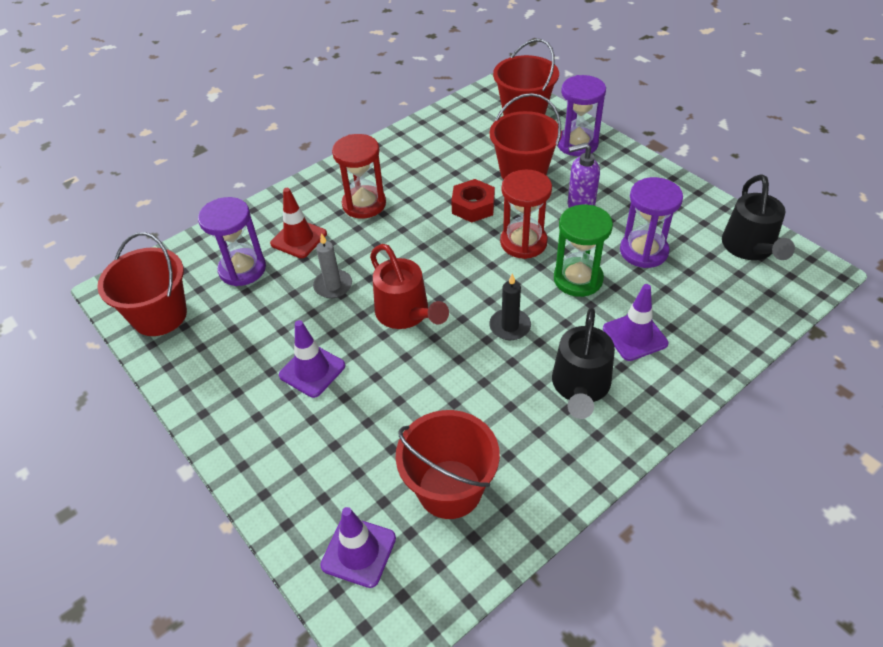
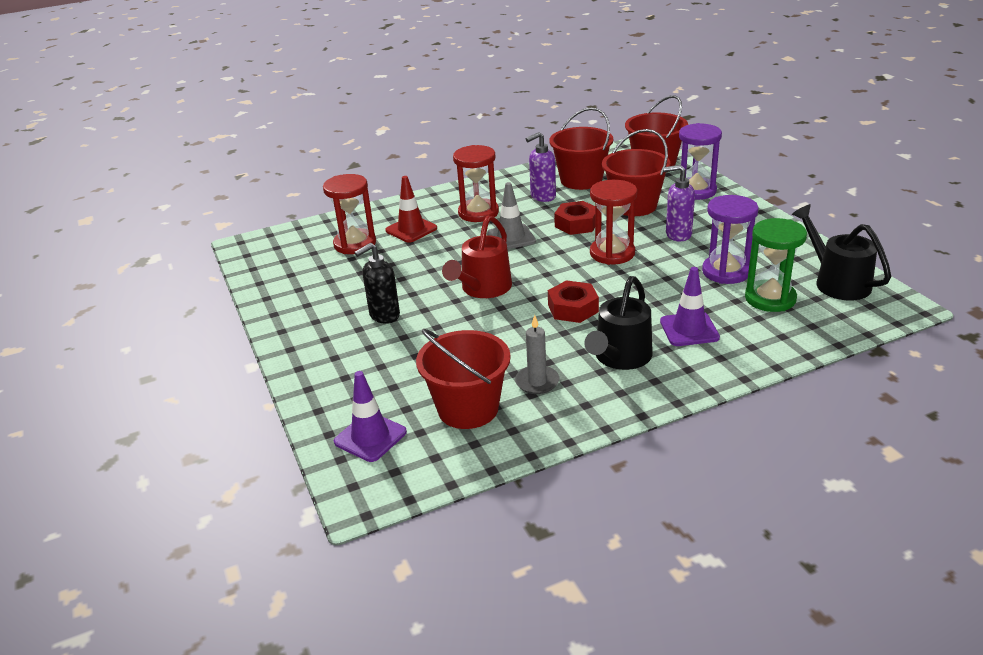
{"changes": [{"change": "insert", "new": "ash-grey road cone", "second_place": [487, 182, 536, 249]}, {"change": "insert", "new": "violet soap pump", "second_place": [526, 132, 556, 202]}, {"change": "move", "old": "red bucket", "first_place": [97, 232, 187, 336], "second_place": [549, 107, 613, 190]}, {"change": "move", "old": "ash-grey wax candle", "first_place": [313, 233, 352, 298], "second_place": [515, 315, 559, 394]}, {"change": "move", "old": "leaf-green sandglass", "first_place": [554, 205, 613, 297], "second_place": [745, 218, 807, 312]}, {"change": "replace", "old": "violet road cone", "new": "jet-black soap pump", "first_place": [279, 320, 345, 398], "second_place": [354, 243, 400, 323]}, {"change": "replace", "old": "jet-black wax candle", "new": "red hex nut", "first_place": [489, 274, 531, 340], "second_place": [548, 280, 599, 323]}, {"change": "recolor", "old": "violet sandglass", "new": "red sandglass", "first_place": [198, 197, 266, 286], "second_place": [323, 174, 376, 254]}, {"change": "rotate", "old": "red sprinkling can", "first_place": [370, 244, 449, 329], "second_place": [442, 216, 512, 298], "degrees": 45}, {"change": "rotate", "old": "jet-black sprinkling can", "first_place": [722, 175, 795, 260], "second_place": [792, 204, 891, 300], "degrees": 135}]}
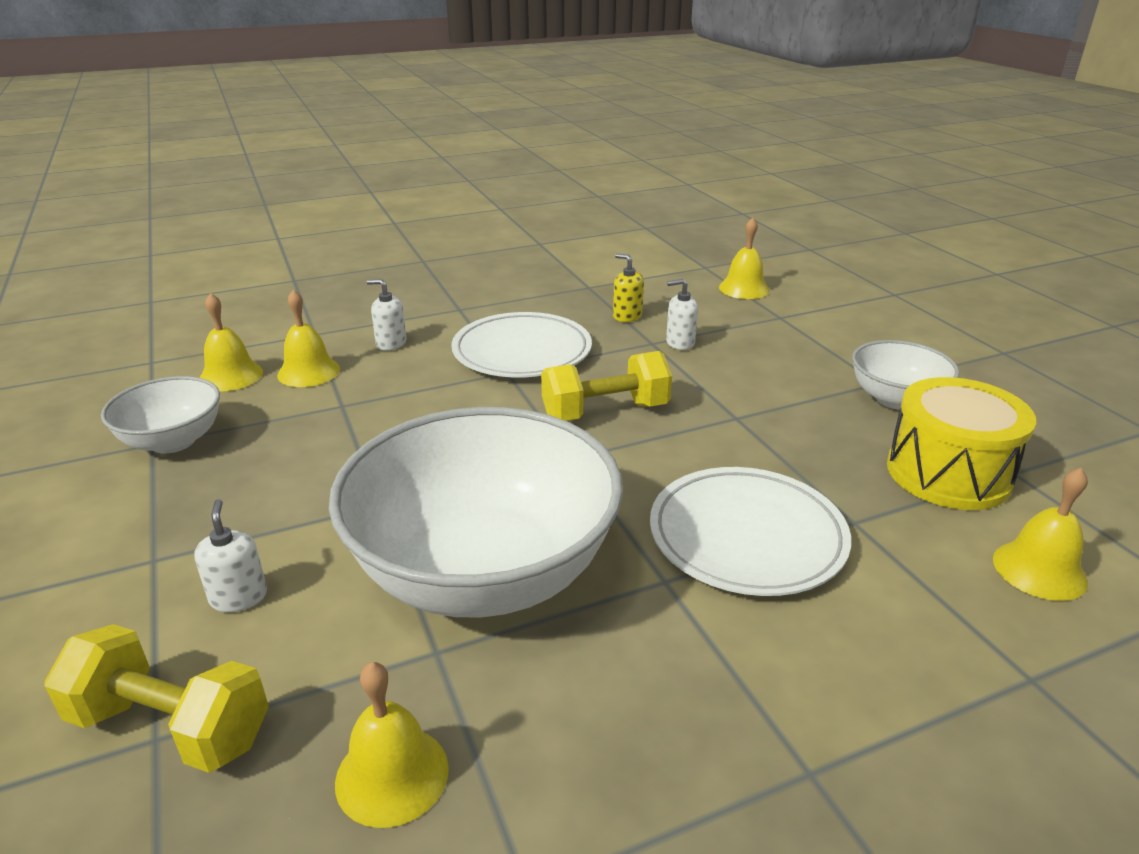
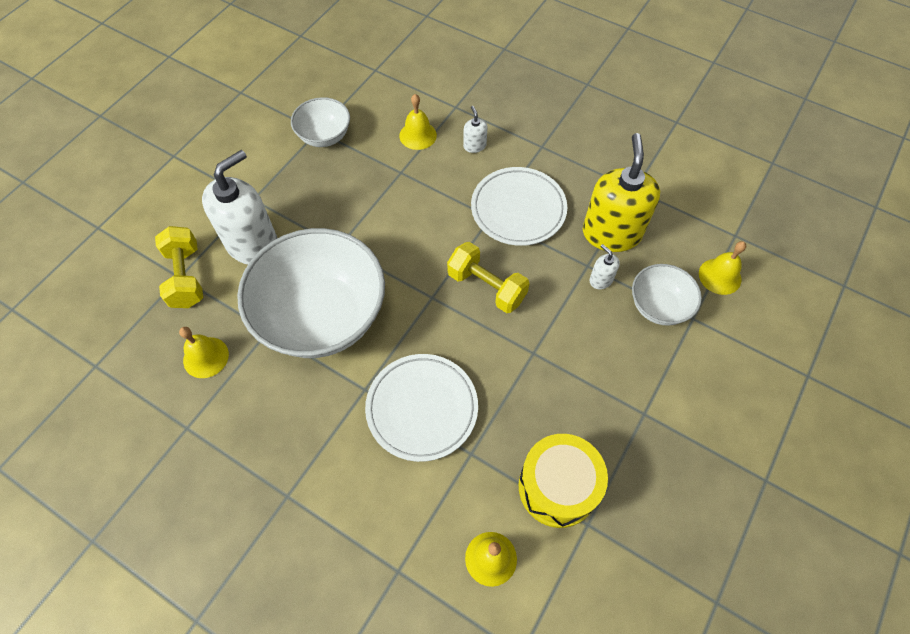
{"changes": [{"change": "delete", "old": "golden bell", "first_place": [200, 293, 263, 392]}, {"change": "move", "old": "white bowl", "first_place": [852, 340, 959, 410], "second_place": [632, 264, 702, 326]}, {"change": "resize", "old": "white soap pump", "first_place": [194, 499, 267, 612], "second_place": [202, 150, 277, 265], "factor": 2.36}, {"change": "resize", "old": "golden soap pump", "first_place": [613, 254, 644, 322], "second_place": [583, 133, 660, 252], "factor": 2.36}]}
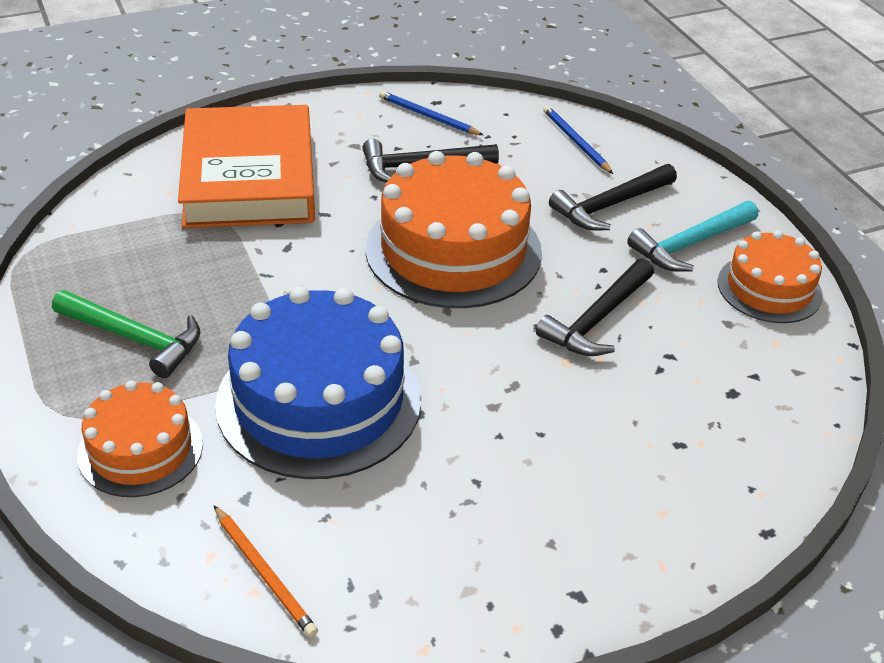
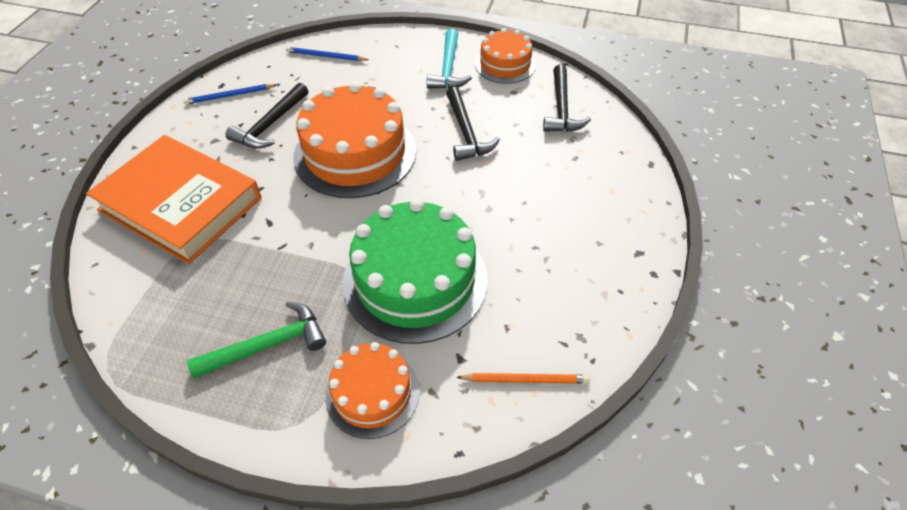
{"changes": [{"change": "move", "old": "jet-black hammer", "first_place": [549, 164, 677, 231], "second_place": [543, 65, 591, 132]}, {"change": "recolor", "old": "cobalt layer cake", "new": "leaf-green layer cake", "first_place": [215, 286, 421, 479], "second_place": [343, 199, 487, 344]}]}
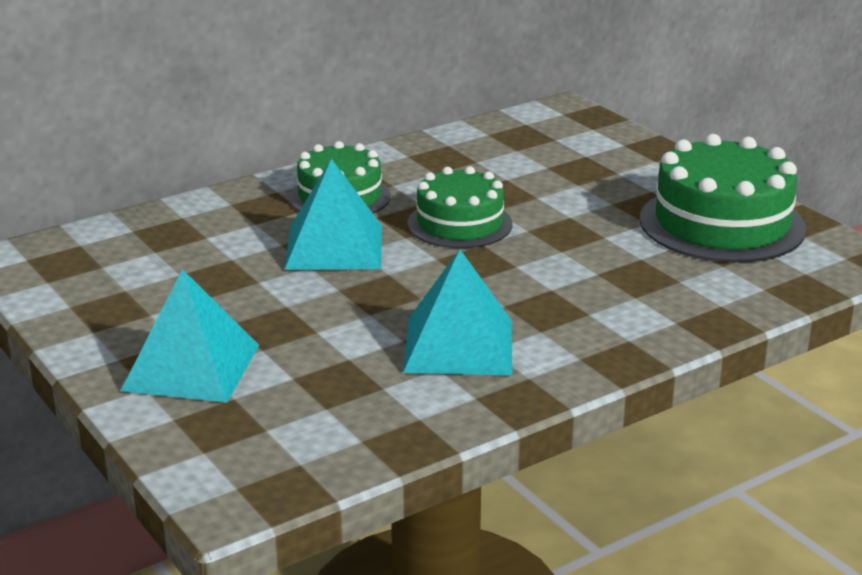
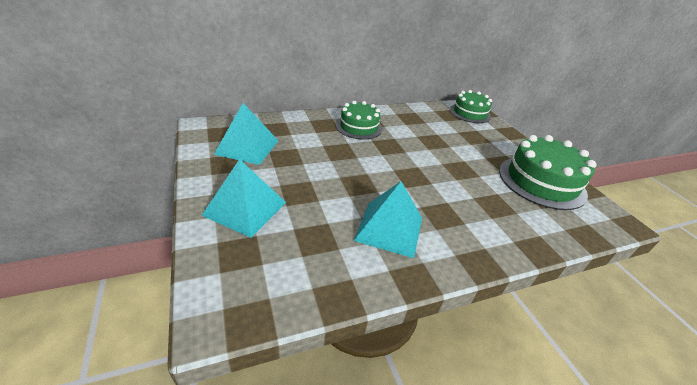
{"changes": [{"change": "move", "old": "aqua pyramid shape", "first_place": [284, 158, 382, 270], "second_place": [214, 103, 278, 165]}, {"change": "move", "old": "leaf-green layer cake", "first_place": [408, 166, 513, 248], "second_place": [450, 90, 492, 123]}]}
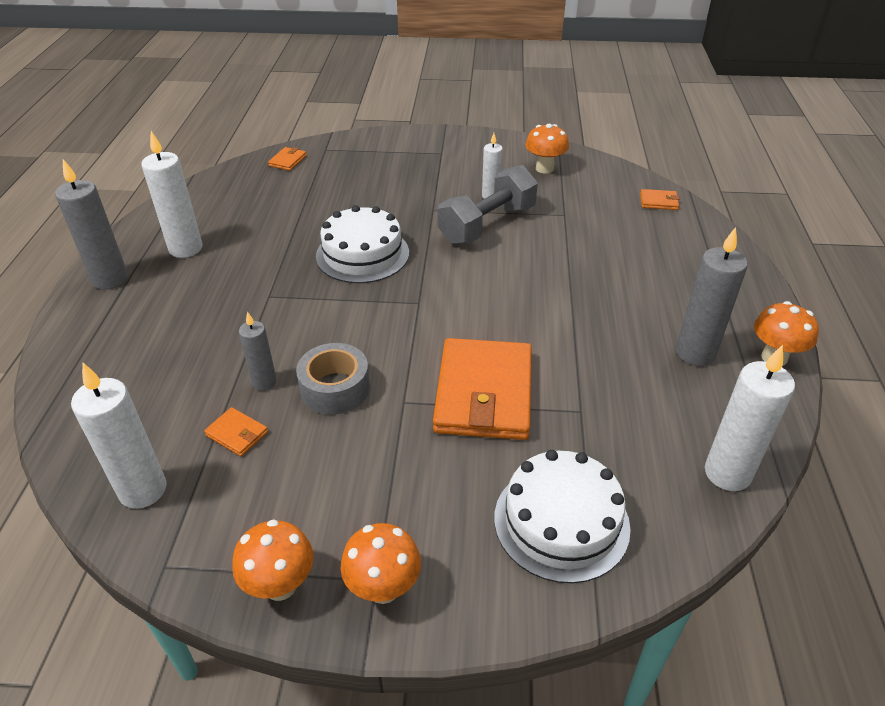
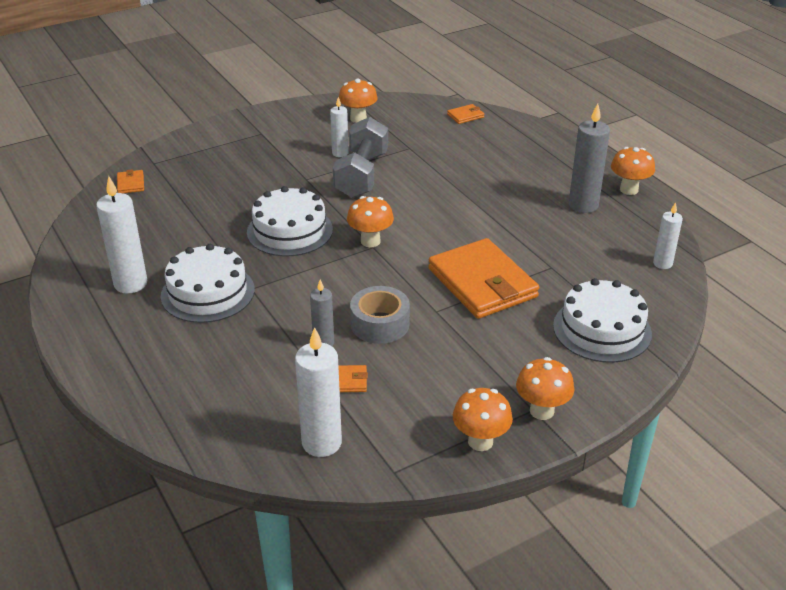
{"changes": [{"change": "delete", "old": "ash-grey wax candle", "first_place": [55, 159, 128, 290]}, {"change": "insert", "new": "white layer cake", "second_place": [161, 244, 255, 323]}, {"change": "insert", "new": "bright orange fungus", "second_place": [347, 196, 394, 247]}, {"change": "resize", "old": "white wax candle", "first_place": [705, 345, 795, 491], "second_place": [653, 202, 683, 269], "factor": 0.6}]}
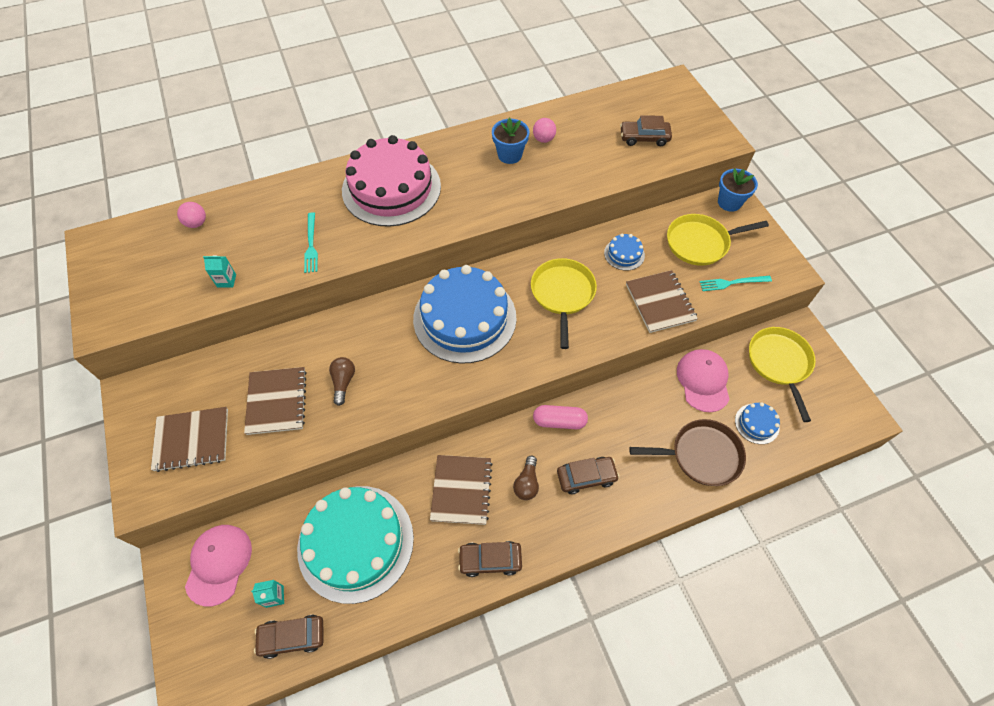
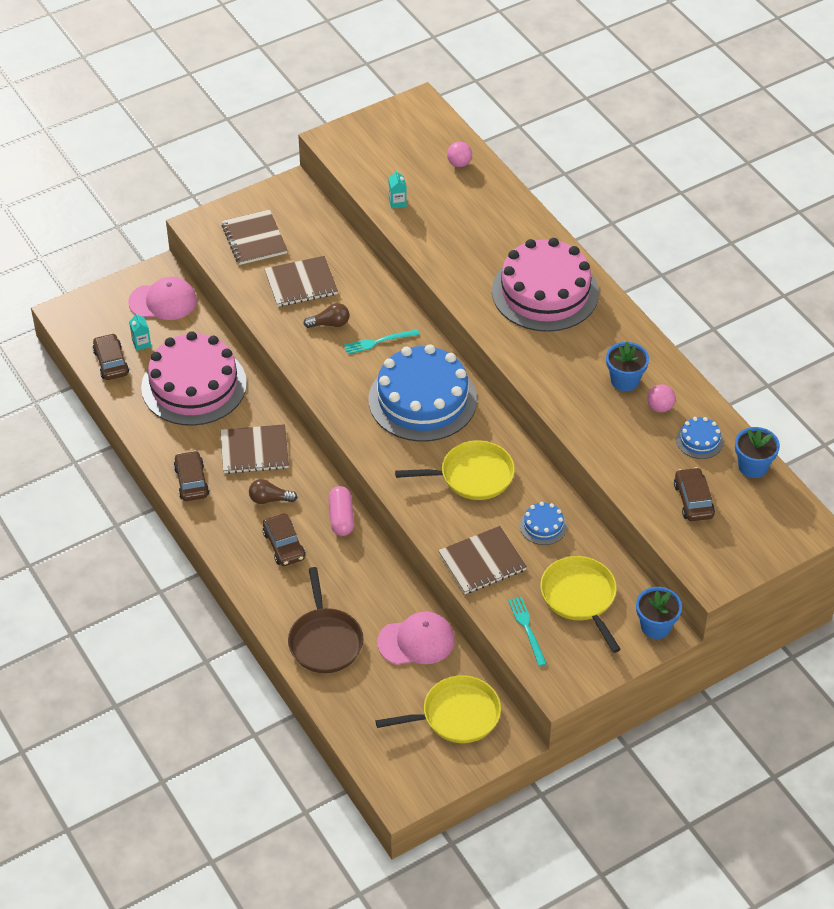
{"changes": [{"change": "insert", "new": "cobalt plant pot", "second_place": [735, 427, 780, 478]}, {"change": "move", "old": "aqua fork", "first_place": [304, 212, 318, 273], "second_place": [344, 329, 419, 354]}, {"change": "move", "old": "cobalt layer cake", "first_place": [735, 402, 780, 444], "second_place": [676, 417, 724, 459]}, {"change": "recolor", "old": "aqua layer cake", "new": "rosy layer cake", "first_place": [297, 486, 414, 604], "second_place": [141, 331, 247, 426]}]}
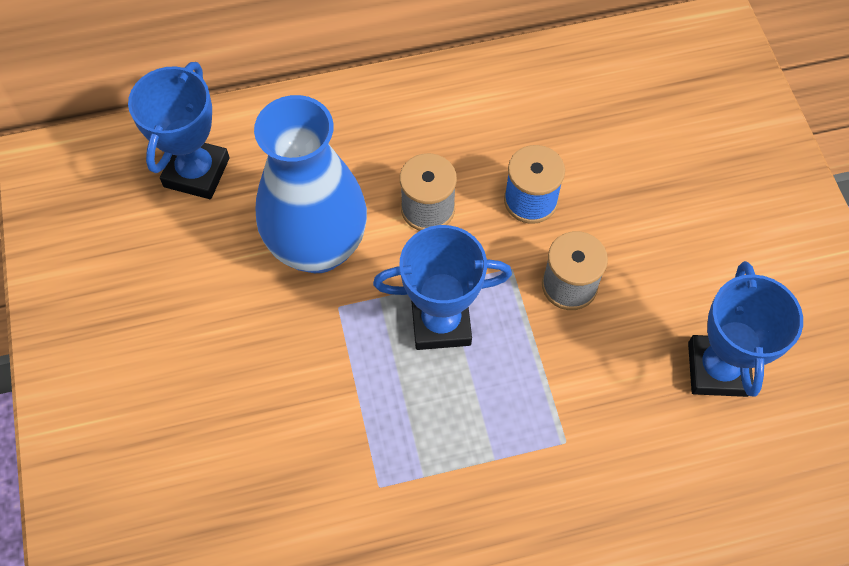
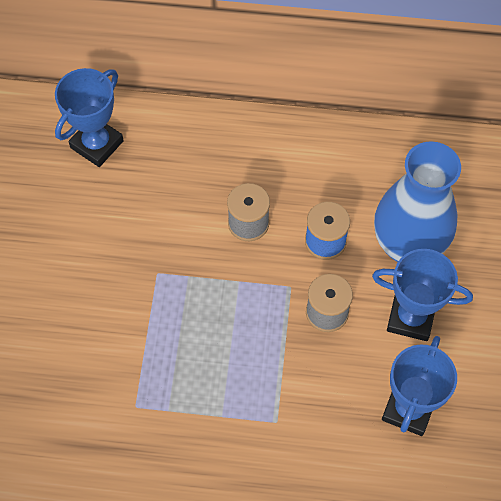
{"changes": [{"change": "move", "old": "cobalt flower vase", "first_place": [254, 95, 367, 273], "second_place": [374, 141, 461, 262]}, {"change": "move", "old": "cobalt prize cup", "first_place": [373, 225, 512, 350], "second_place": [372, 249, 473, 341]}]}
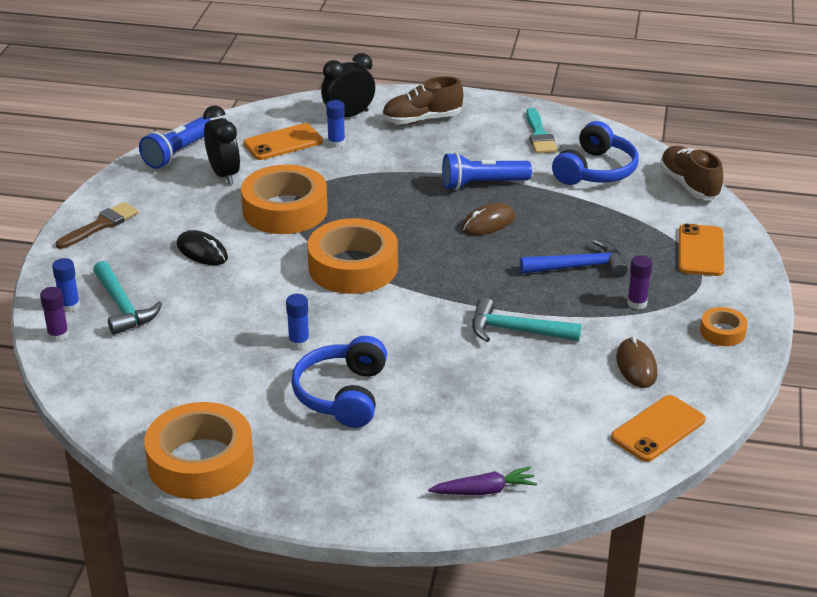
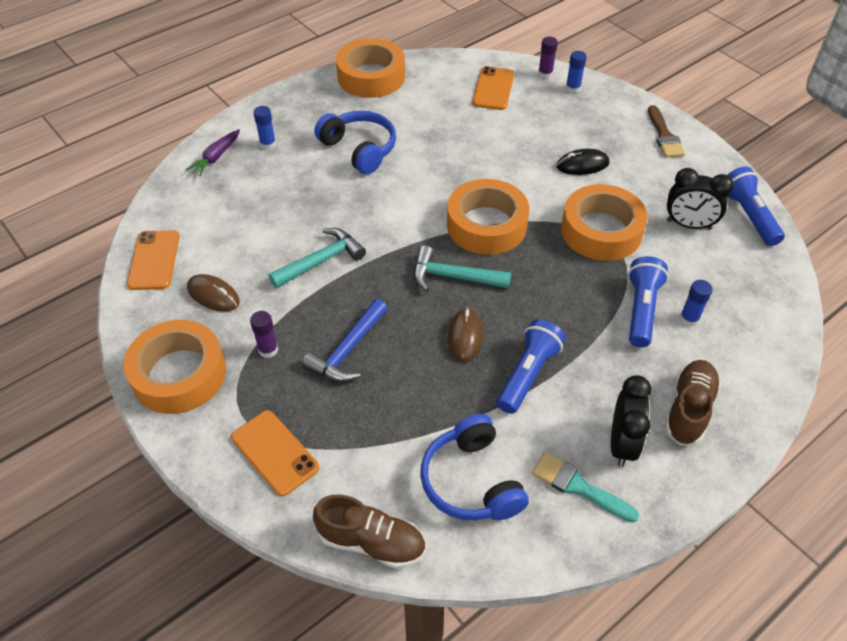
{"changes": [{"change": "insert", "new": "cobalt flashlight", "second_place": [628, 256, 669, 347]}, {"change": "move", "old": "aqua hammer", "first_place": [93, 261, 162, 335], "second_place": [414, 246, 511, 292]}, {"change": "move", "old": "bright orange phone", "first_place": [244, 123, 323, 160], "second_place": [472, 66, 514, 110]}, {"change": "move", "old": "cobalt glue stick", "first_place": [286, 294, 310, 349], "second_place": [253, 106, 276, 150]}, {"change": "move", "old": "jet-black clock", "first_place": [321, 53, 375, 117], "second_place": [611, 375, 651, 467]}, {"change": "resize", "old": "bright orange sticky tape", "first_place": [700, 307, 748, 346], "second_place": [123, 320, 226, 414], "factor": 2.1}]}
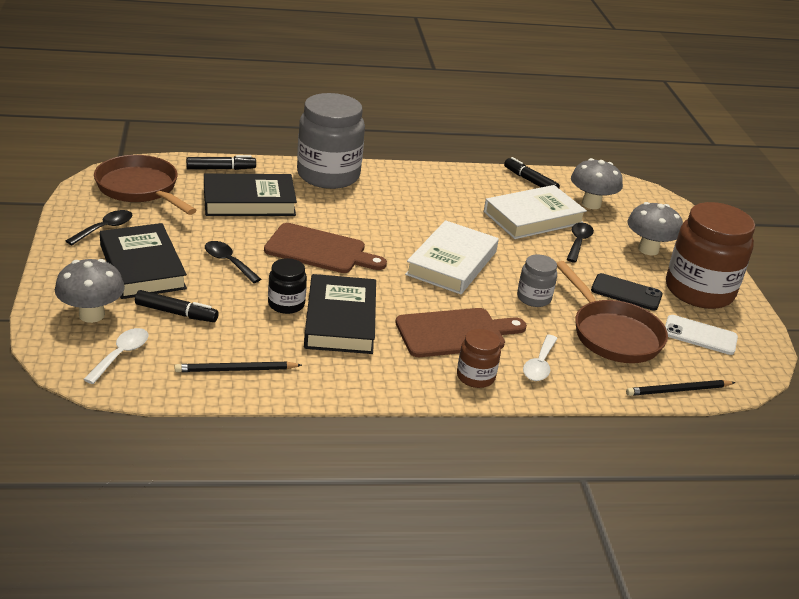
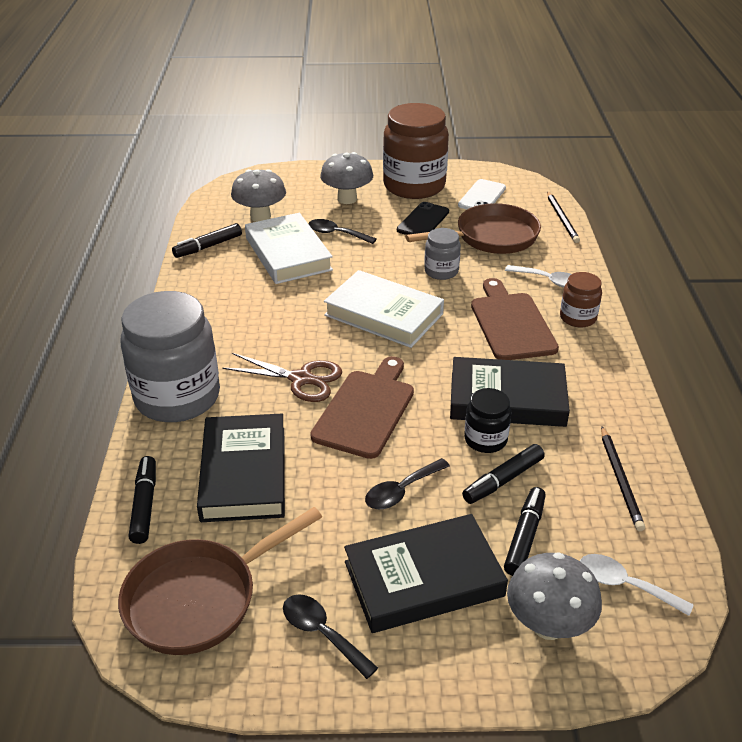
{"changes": [{"change": "insert", "new": "russet shears", "second_place": [222, 353, 342, 402]}, {"change": "insert", "new": "jet-black marker pen", "second_place": [462, 444, 545, 504]}]}
